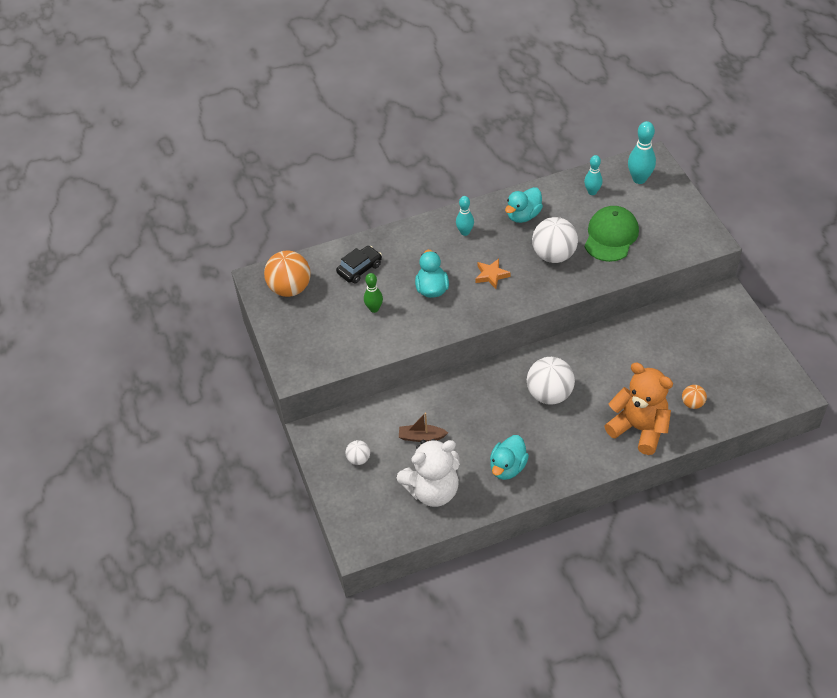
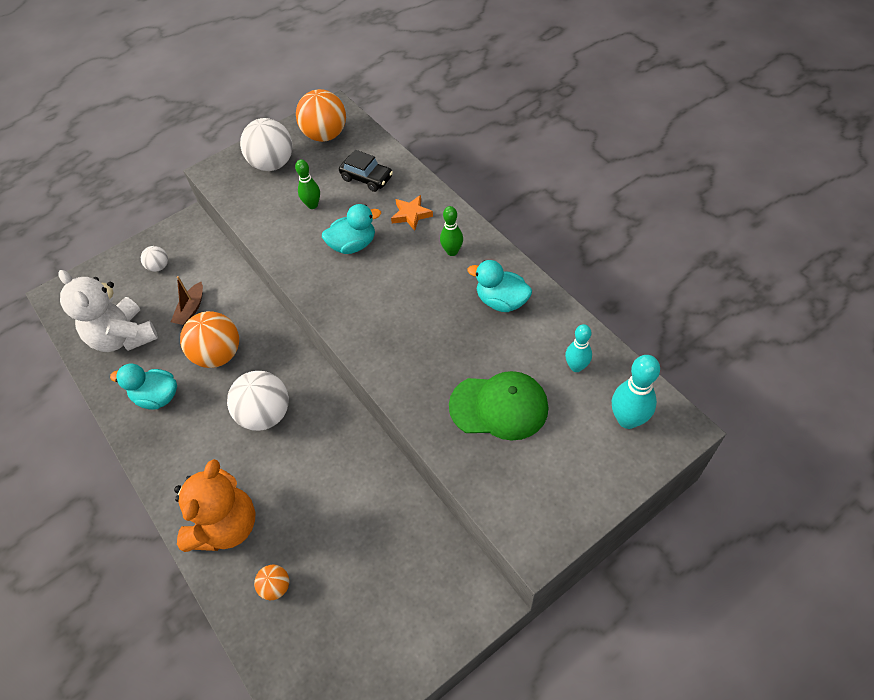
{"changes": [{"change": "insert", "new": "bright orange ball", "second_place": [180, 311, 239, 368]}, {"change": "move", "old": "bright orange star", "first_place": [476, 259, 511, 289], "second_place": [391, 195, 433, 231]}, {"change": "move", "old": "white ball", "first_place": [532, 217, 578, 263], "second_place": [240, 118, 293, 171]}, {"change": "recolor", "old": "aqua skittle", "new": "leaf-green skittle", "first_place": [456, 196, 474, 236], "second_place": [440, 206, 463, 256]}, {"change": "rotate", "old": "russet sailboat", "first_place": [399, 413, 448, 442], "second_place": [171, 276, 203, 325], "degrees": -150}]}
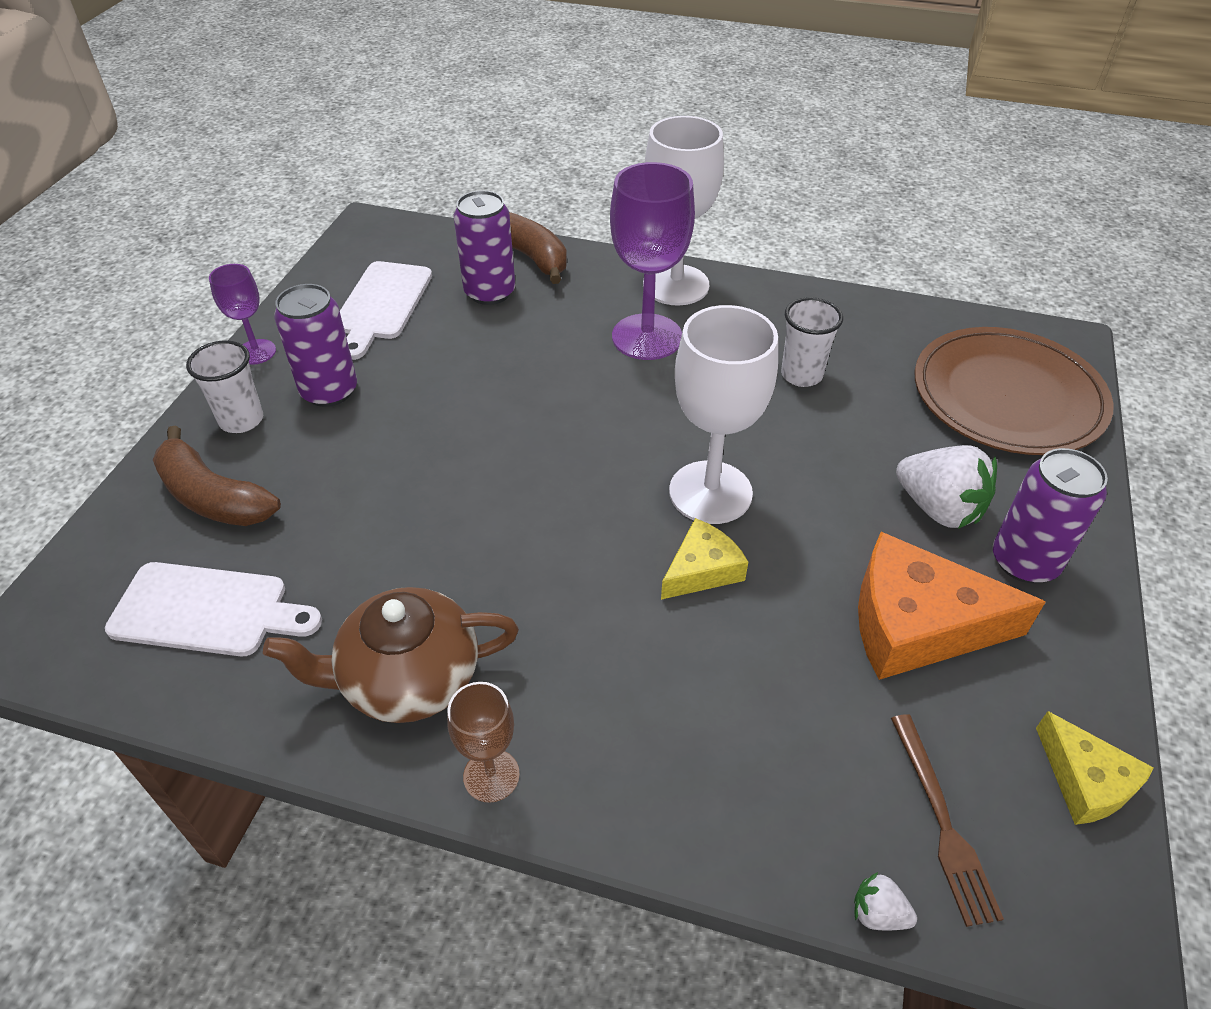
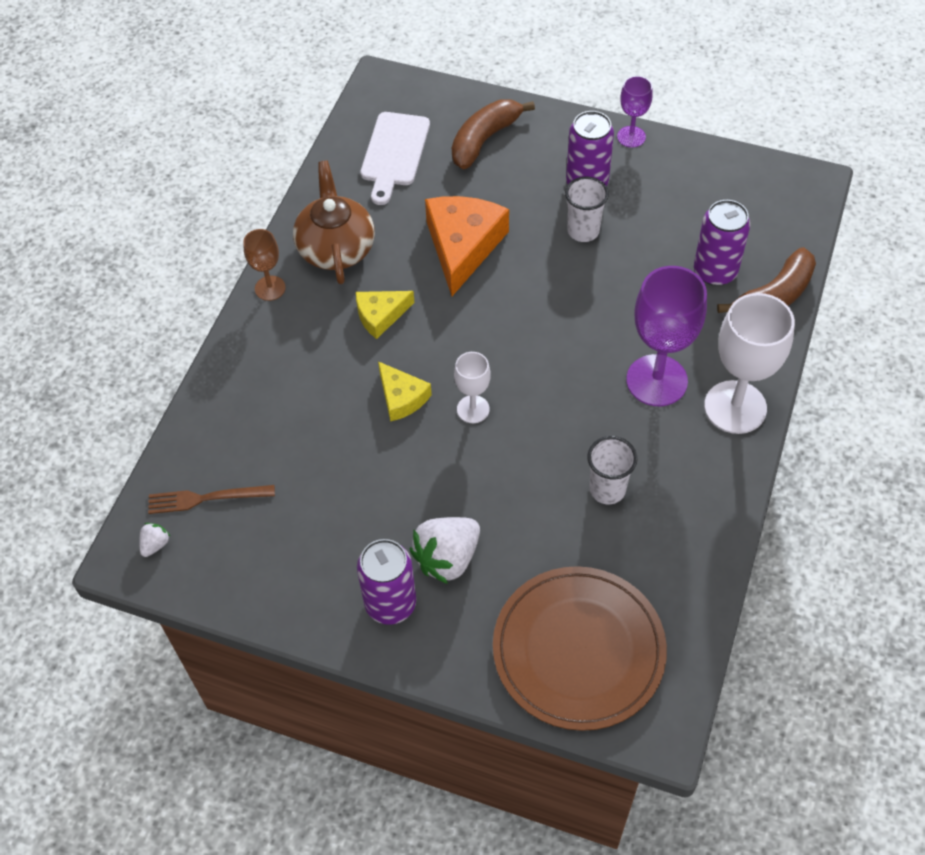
{"changes": [{"change": "delete", "old": "white chopping board", "first_place": [340, 261, 432, 360]}, {"change": "move", "old": "white tumbler", "first_place": [186, 340, 263, 433], "second_place": [565, 177, 609, 242]}, {"change": "move", "old": "white berry", "first_place": [854, 872, 917, 930], "second_place": [139, 523, 170, 557]}, {"change": "move", "old": "bright orange cheese", "first_place": [858, 532, 1046, 680], "second_place": [425, 196, 509, 296]}, {"change": "move", "old": "golden cheese", "first_place": [1036, 711, 1154, 825], "second_place": [356, 291, 414, 339]}, {"change": "resize", "old": "white wine glass", "first_place": [669, 305, 778, 524], "second_place": [454, 352, 491, 423], "factor": 0.53}]}
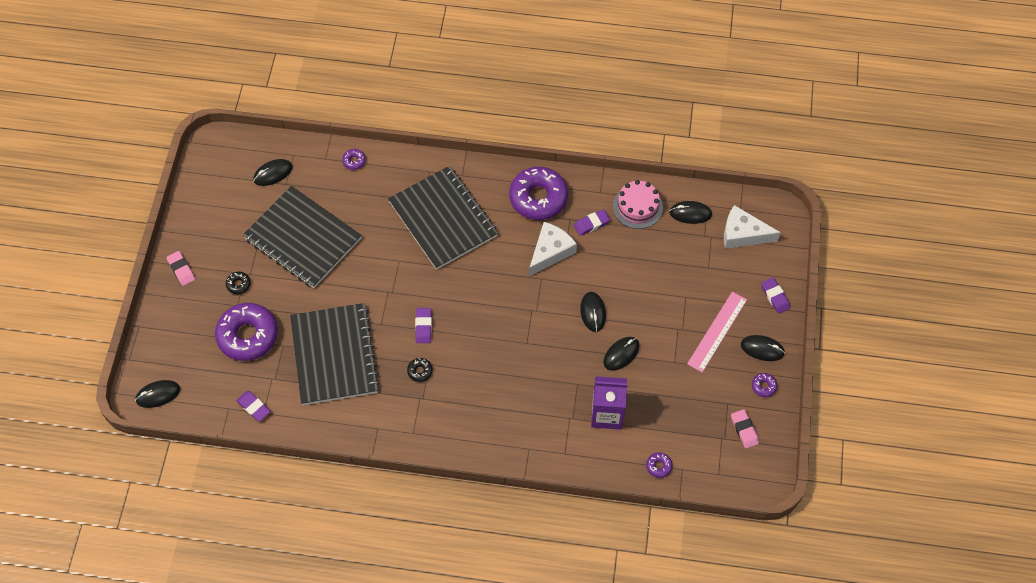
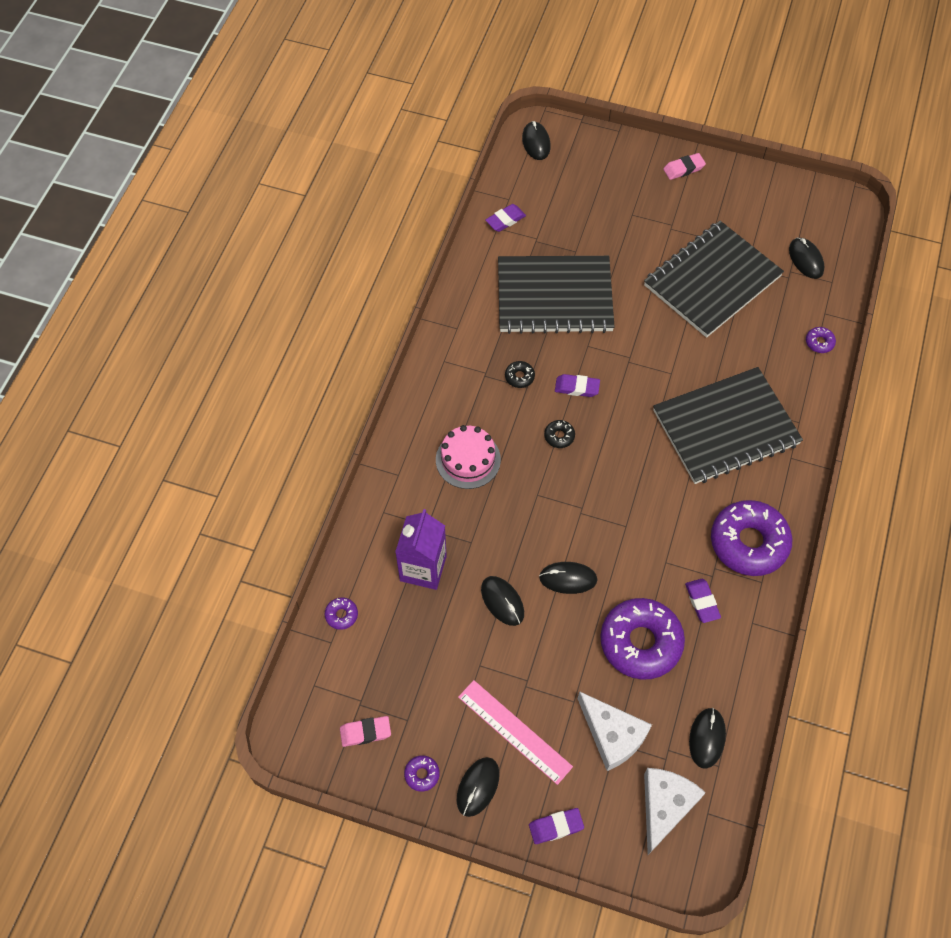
{"changes": [{"change": "move", "old": "violet donut", "first_place": [215, 303, 278, 361], "second_place": [600, 598, 685, 680]}, {"change": "move", "old": "jet-black donut", "first_place": [226, 272, 251, 294], "second_place": [544, 420, 575, 448]}, {"change": "move", "old": "white cheese", "first_place": [529, 222, 577, 276], "second_place": [578, 691, 652, 771]}, {"change": "move", "old": "rosy layer cake", "first_place": [613, 180, 663, 229], "second_place": [436, 425, 501, 489]}]}
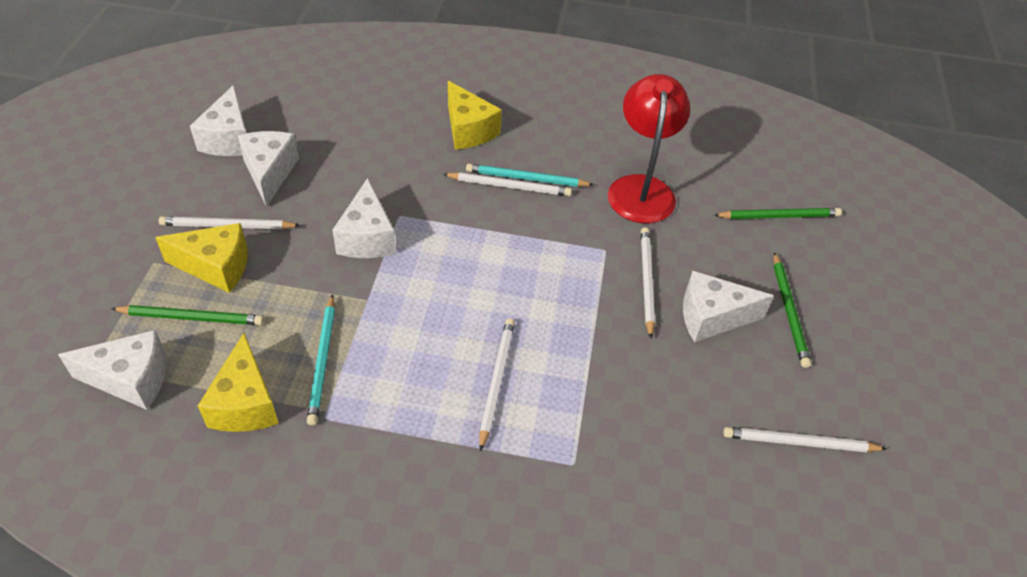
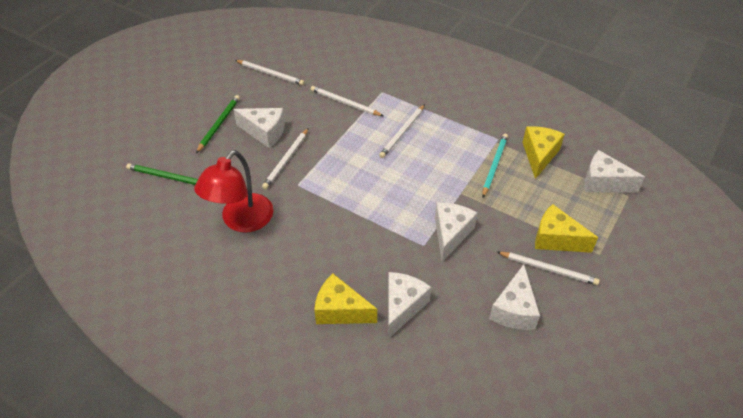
{"changes": [{"change": "delete", "old": "leaf-green pencil", "first_place": [111, 305, 264, 325]}, {"change": "delete", "old": "aqua pencil", "first_place": [466, 164, 594, 187]}, {"change": "move", "old": "white cheese", "first_place": [190, 85, 246, 156], "second_place": [388, 272, 431, 339]}, {"change": "move", "old": "white pencil", "first_place": [443, 172, 572, 196], "second_place": [311, 86, 383, 116]}, {"change": "rotate", "old": "golden cheese", "first_place": [448, 81, 502, 150], "second_place": [314, 274, 377, 324], "degrees": -60}]}
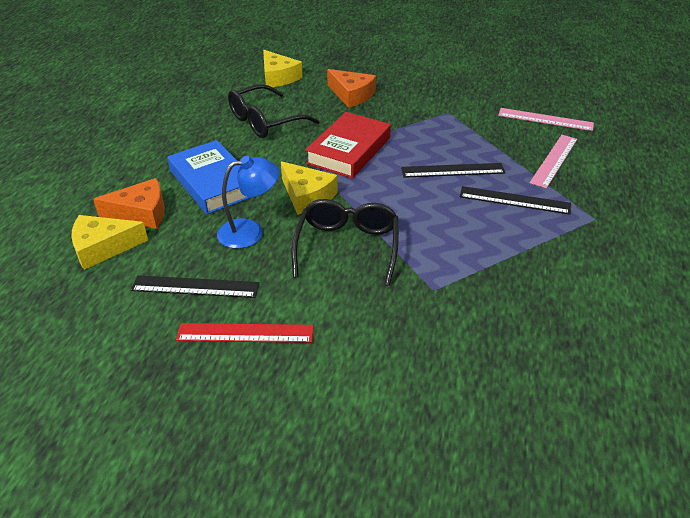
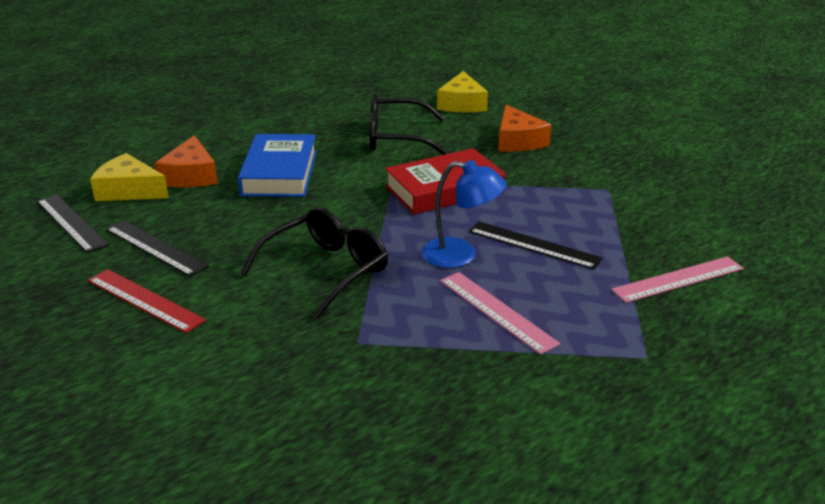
{"changes": [{"change": "delete", "old": "golden cheese", "first_place": [281, 161, 338, 215]}, {"change": "move", "old": "cobalt reading lamp", "first_place": [217, 156, 279, 249], "second_place": [421, 160, 507, 268]}, {"change": "move", "old": "jet-black measuring stick", "first_place": [460, 186, 571, 215], "second_place": [37, 194, 109, 253]}, {"change": "move", "old": "rosy measuring stick", "first_place": [498, 108, 594, 131], "second_place": [440, 272, 561, 355]}, {"change": "rotate", "old": "bright orange cheese", "first_place": [93, 178, 165, 229], "second_place": [154, 135, 218, 188], "degrees": 60}]}
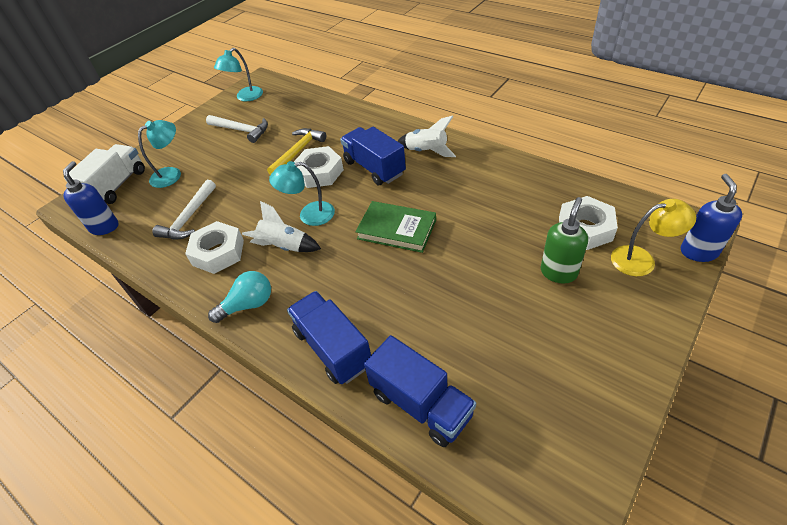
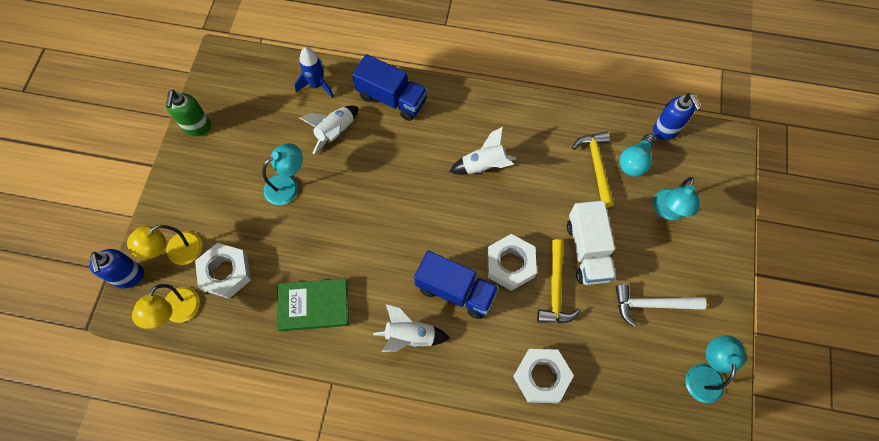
{"changes": [{"change": "insert", "new": "golden reading lamp", "second_place": [132, 284, 200, 329]}, {"change": "insert", "new": "white rocket", "second_place": [300, 105, 358, 154]}, {"change": "move", "old": "white truck", "first_place": [64, 144, 145, 204], "second_place": [567, 200, 616, 285]}, {"change": "move", "old": "white hex nut", "first_place": [185, 221, 244, 274], "second_place": [513, 349, 574, 403]}, {"change": "move", "old": "aqua bulb", "first_place": [208, 271, 271, 323], "second_place": [619, 134, 655, 177]}, {"change": "move", "old": "aqua reading lamp", "first_place": [269, 161, 335, 226], "second_place": [262, 143, 303, 205]}, {"change": "move", "old": "leaf-green hardback", "first_place": [355, 201, 436, 253], "second_place": [277, 278, 349, 331]}, {"change": "move", "old": "leaf-green soap pump", "first_place": [540, 197, 588, 283], "second_place": [166, 90, 211, 136]}, {"change": "replace", "old": "cobalt truck", "new": "cobalt rocket", "first_place": [364, 335, 476, 447], "second_place": [294, 47, 334, 98]}, {"change": "recolor", "old": "white hammer", "new": "golden hammer", "first_place": [152, 180, 216, 239], "second_place": [572, 132, 614, 208]}]}
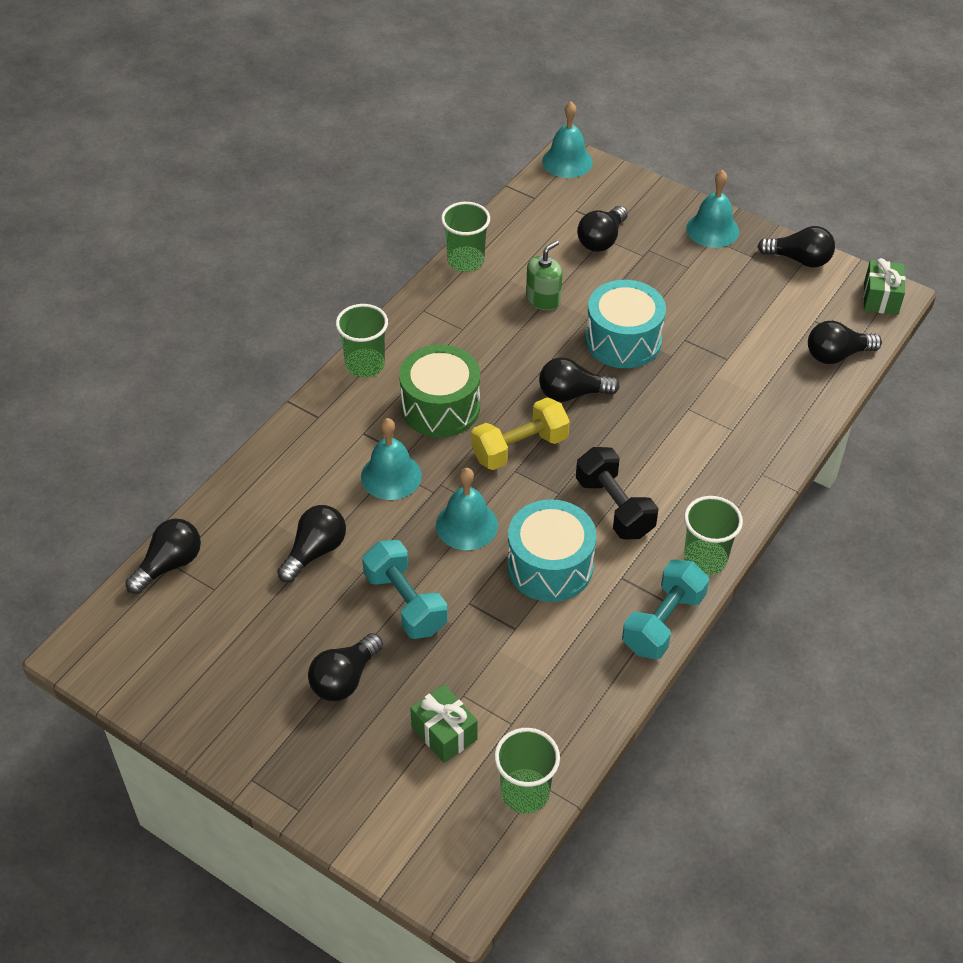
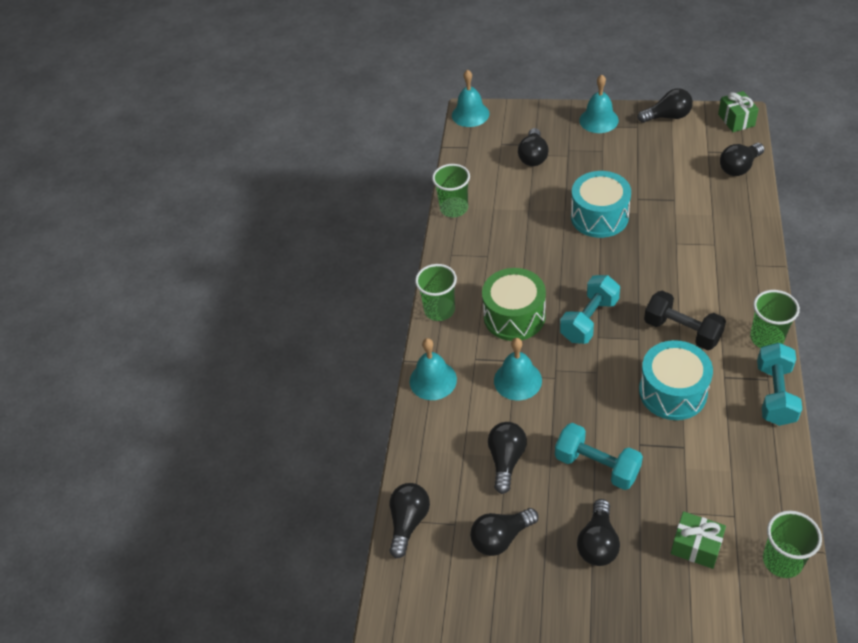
{"changes": [{"change": "delete", "old": "leaf-green soap pump", "first_place": [526, 240, 563, 310]}, {"change": "move", "old": "aqua bell", "first_place": [436, 468, 498, 550], "second_place": [410, 338, 457, 400]}, {"change": "move", "old": "jet-black bulb", "first_place": [539, 357, 620, 402], "second_place": [470, 508, 538, 556]}, {"change": "recolor", "old": "golden free weight", "new": "aqua free weight", "first_place": [471, 397, 570, 470], "second_place": [560, 275, 620, 344]}]}
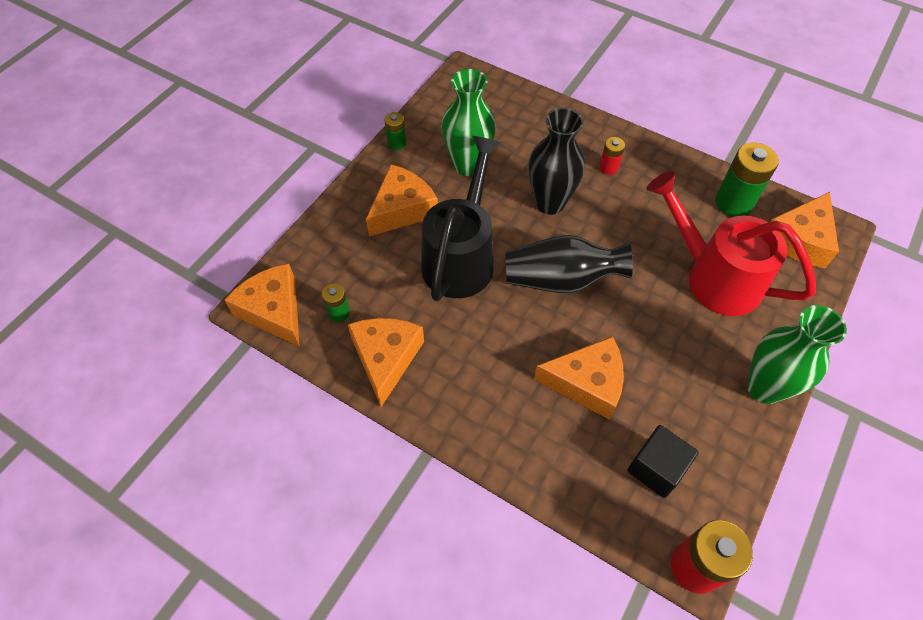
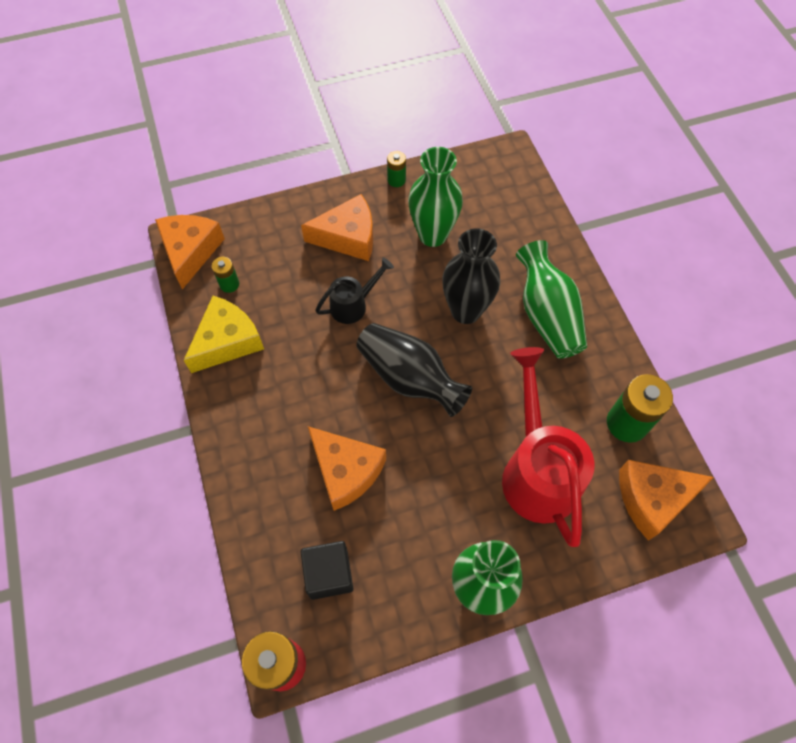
{"changes": [{"change": "replace", "old": "red AA battery", "new": "leaf-green flower vase", "first_place": [599, 137, 625, 175], "second_place": [516, 240, 587, 359]}, {"change": "recolor", "old": "bright orange cheese", "new": "golden cheese", "first_place": [347, 318, 424, 407], "second_place": [183, 296, 264, 373]}, {"change": "resize", "old": "jet-black sprinkling can", "first_place": [421, 136, 501, 301], "second_place": [315, 258, 394, 324], "factor": 0.52}]}
